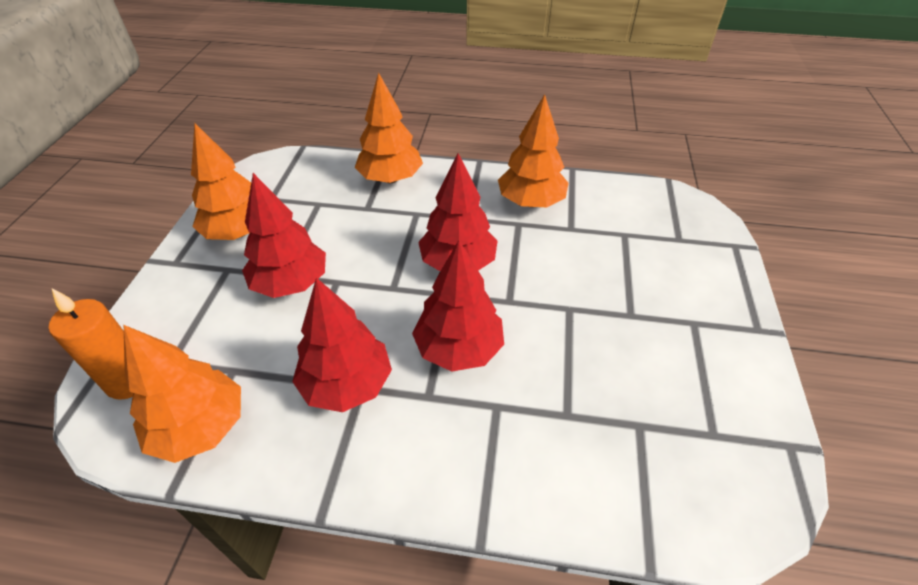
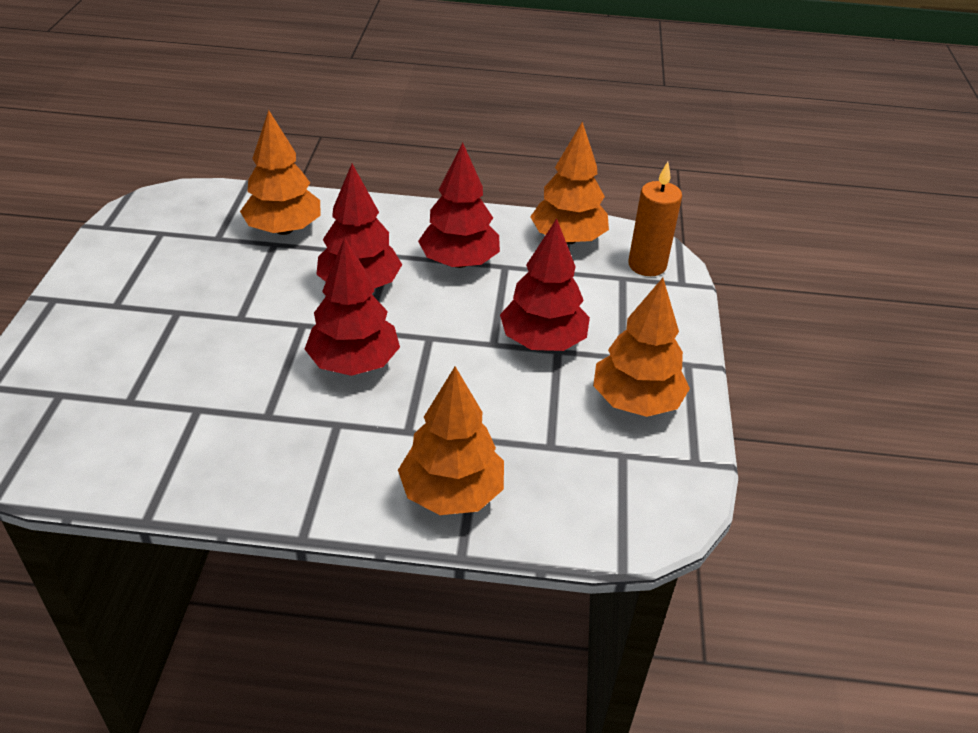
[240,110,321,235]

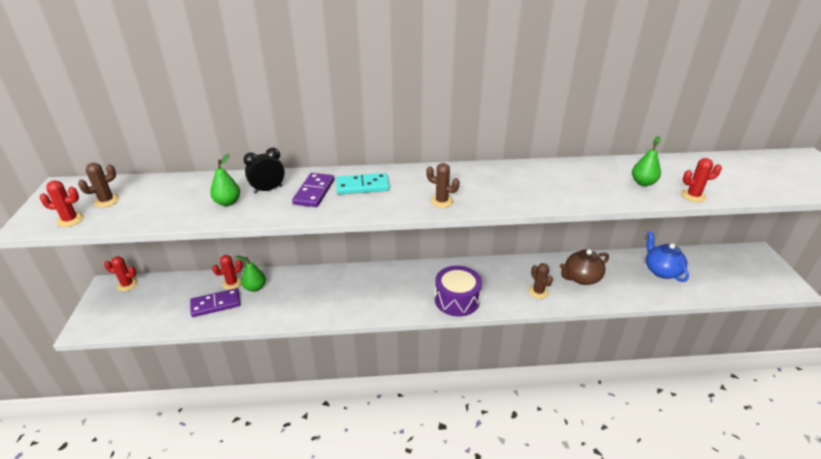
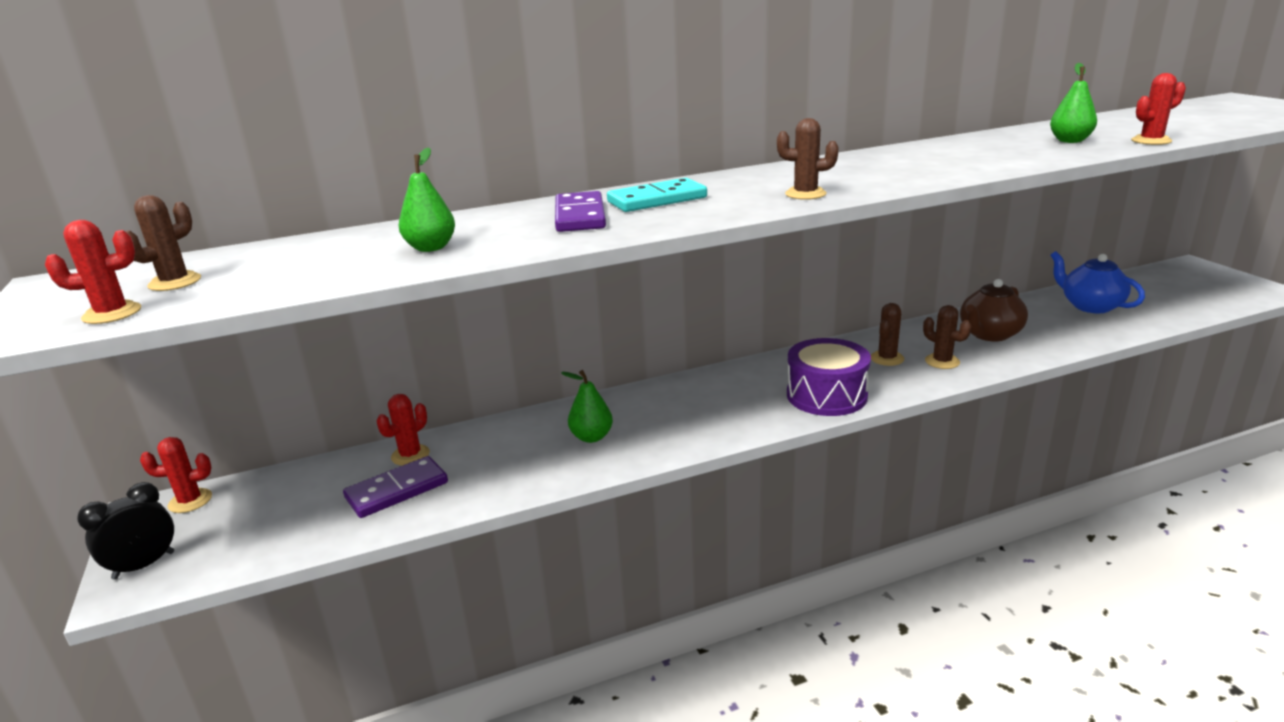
[561,370,613,443]
[77,482,174,580]
[871,303,904,366]

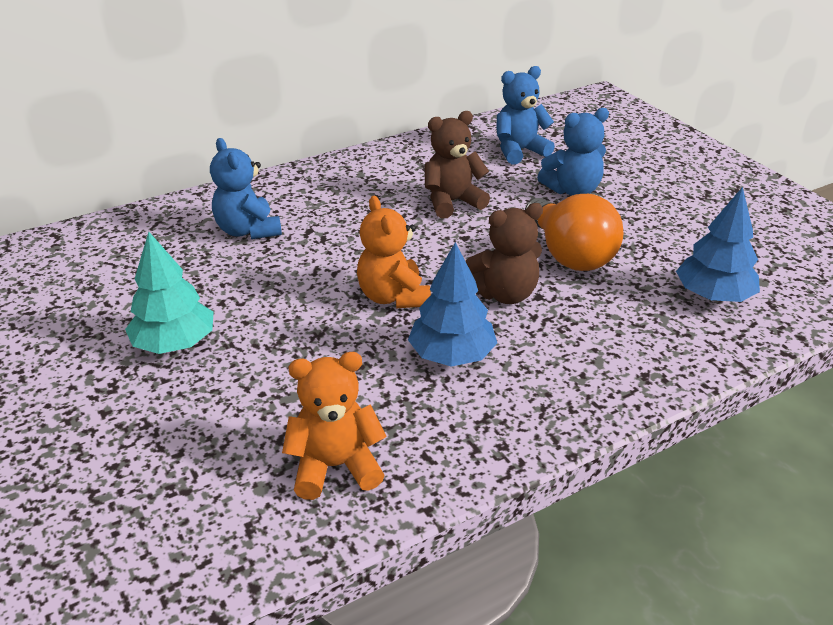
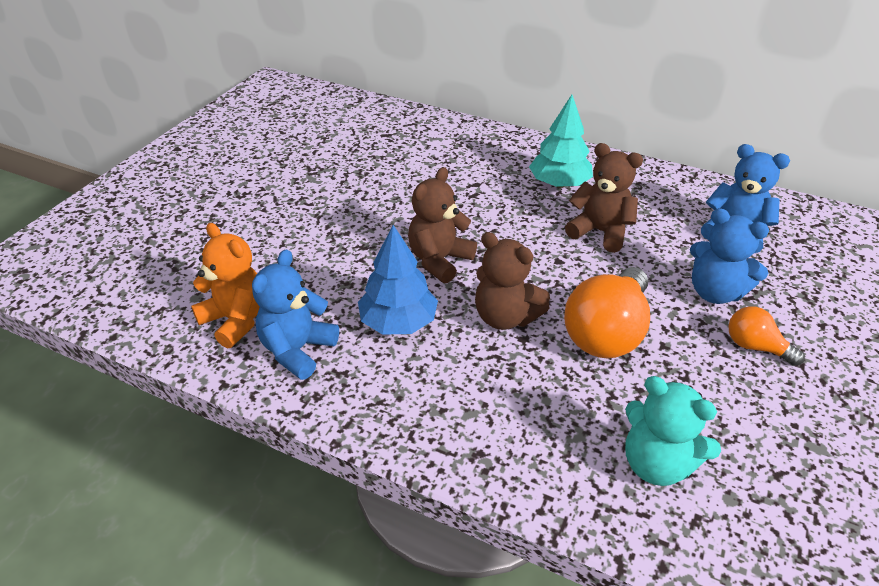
[529,95,593,188]
[252,249,339,380]
[408,167,477,283]
[625,376,721,486]
[728,306,805,366]

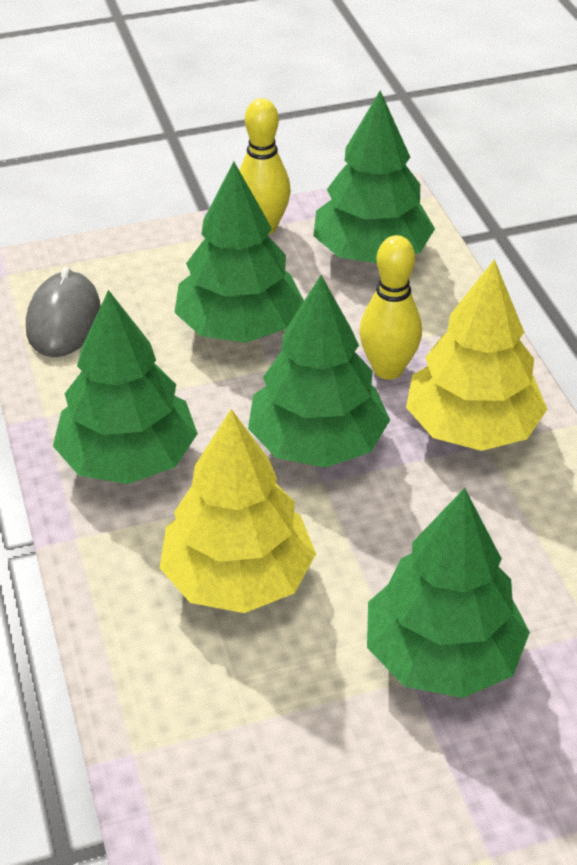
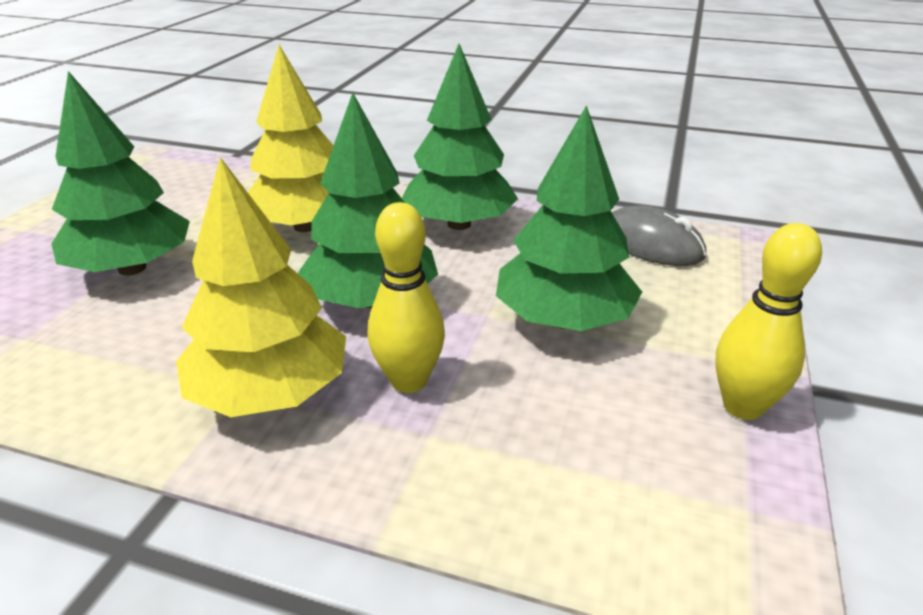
[313,91,435,263] (first image)

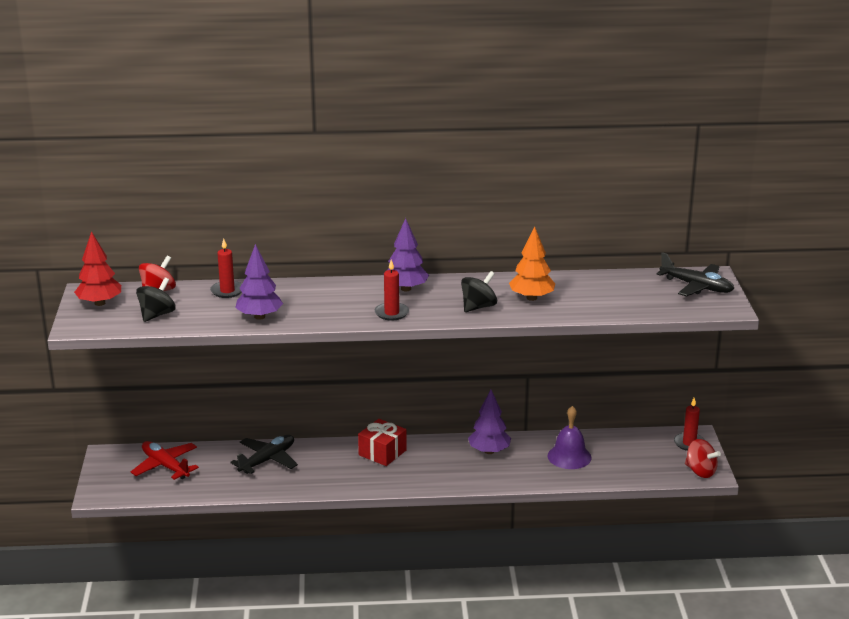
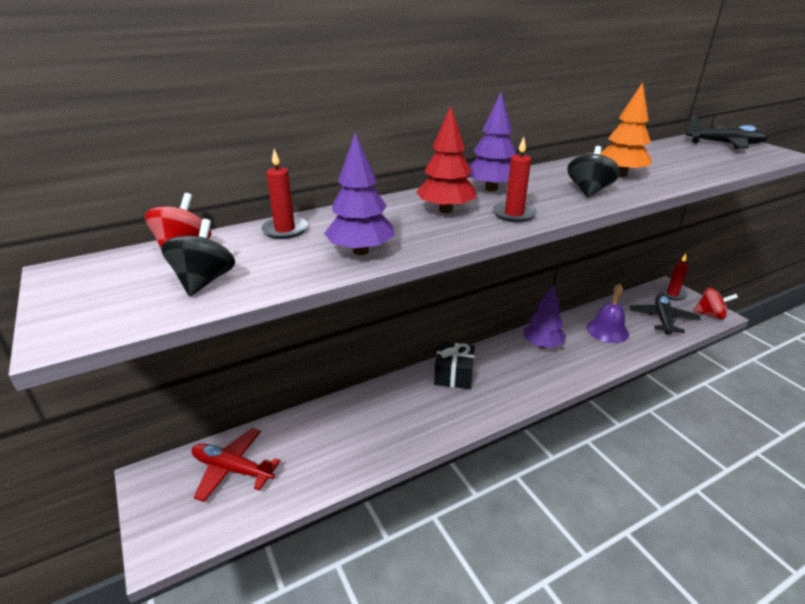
[416,106,476,213]
[629,294,701,334]
[434,342,475,389]

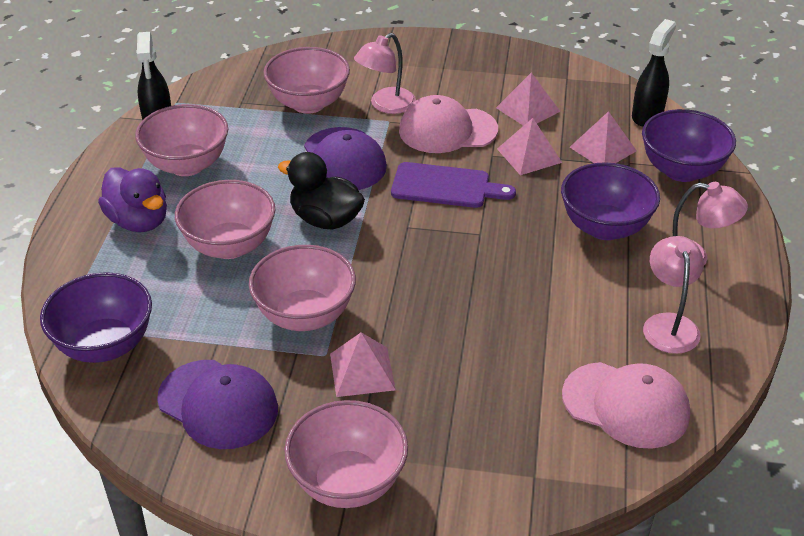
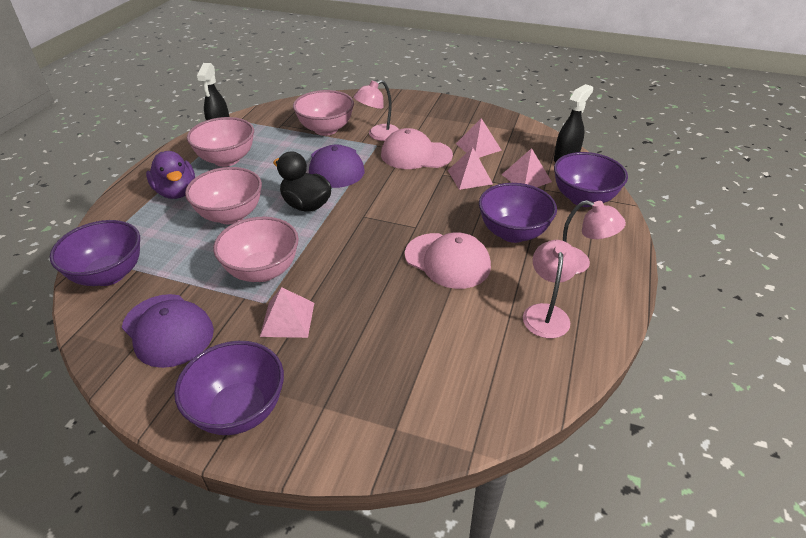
[174,341,284,435]
[391,162,516,208] (first image)
[405,232,491,289]

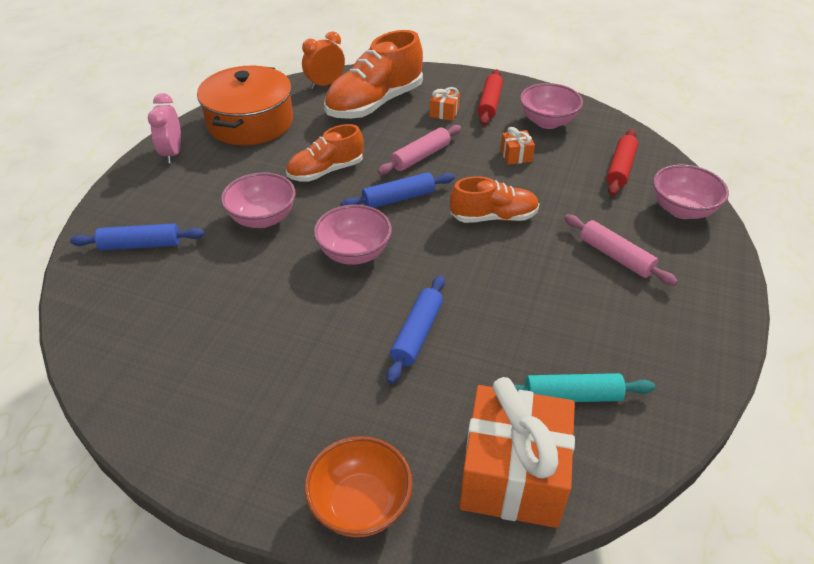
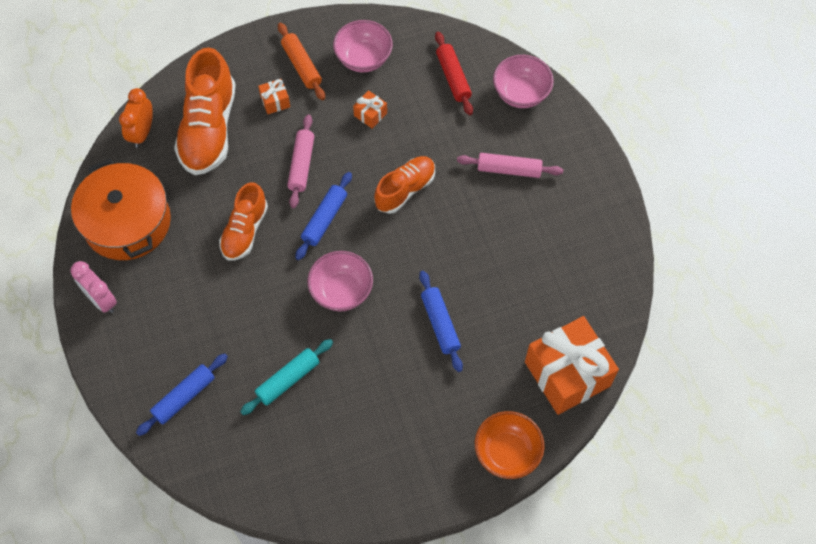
[221,172,296,228] (first image)
[278,23,325,100]
[240,339,333,415]

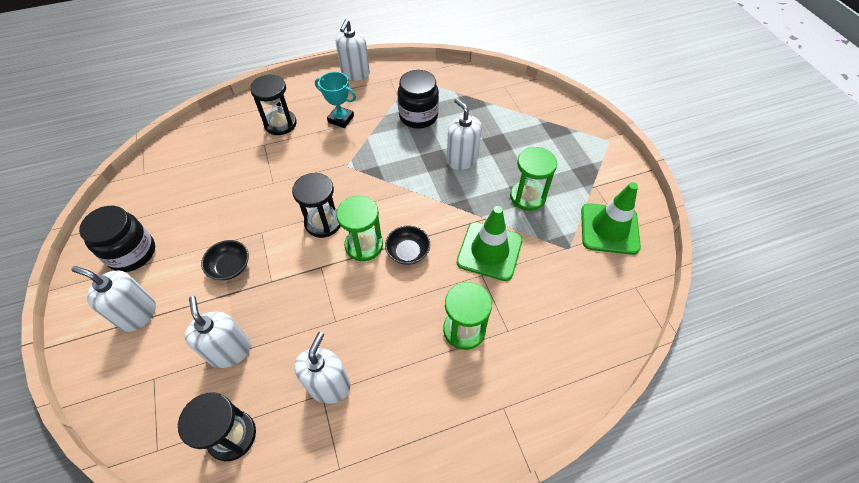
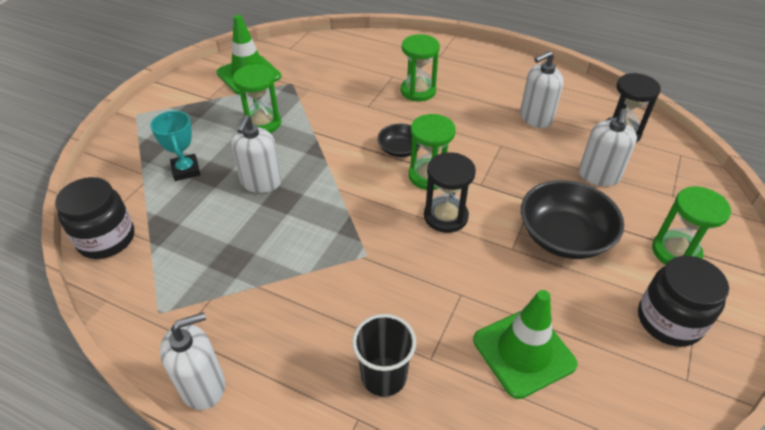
[652,187,731,265]
[521,180,624,259]
[352,314,416,397]
[150,111,200,181]
[55,177,134,259]
[473,290,578,399]

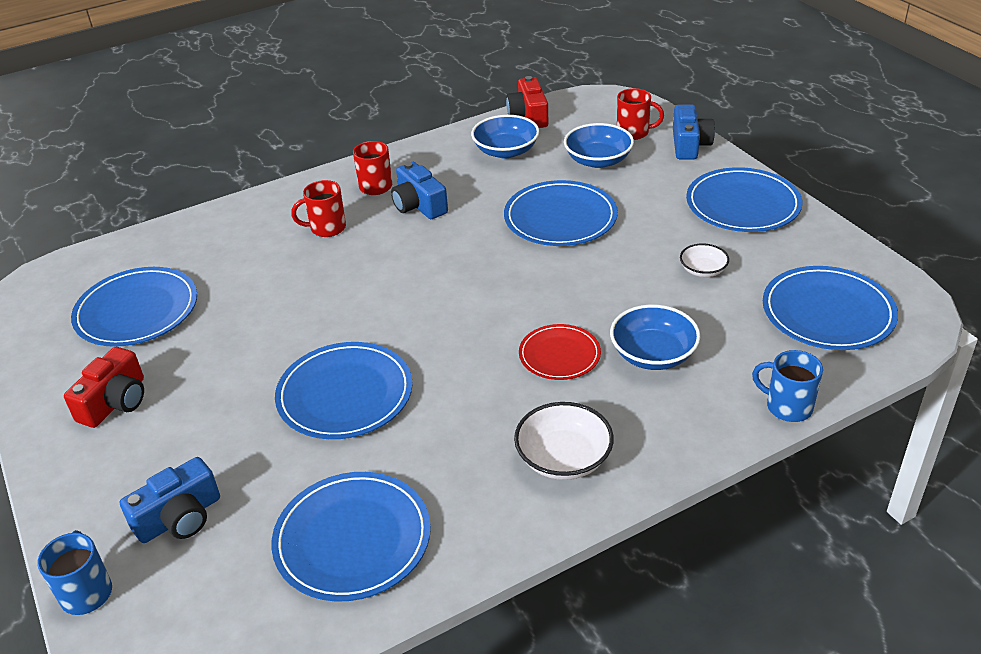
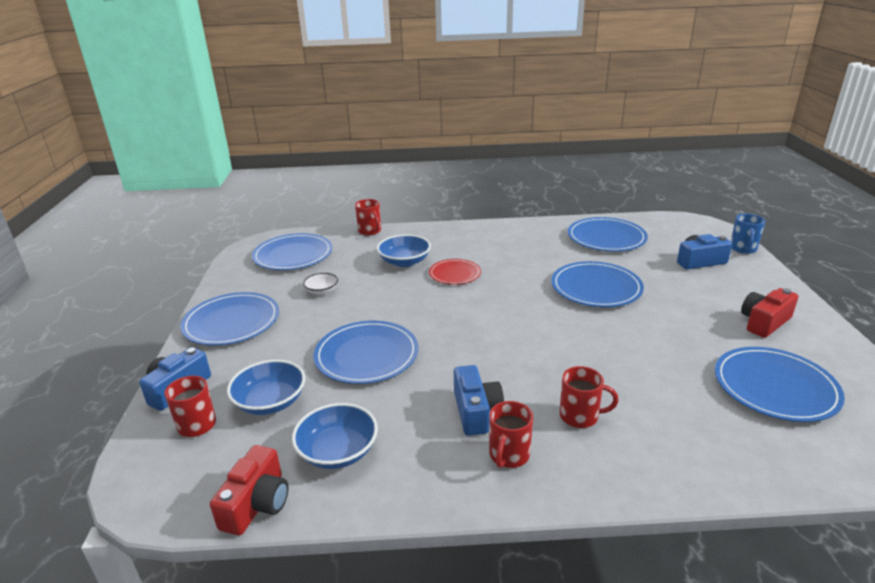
[514,402,614,480] (first image)
[355,199,381,235]

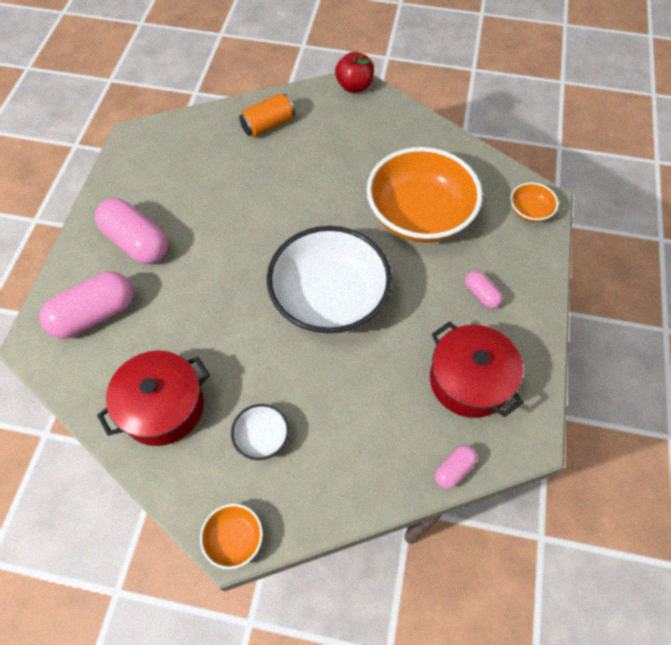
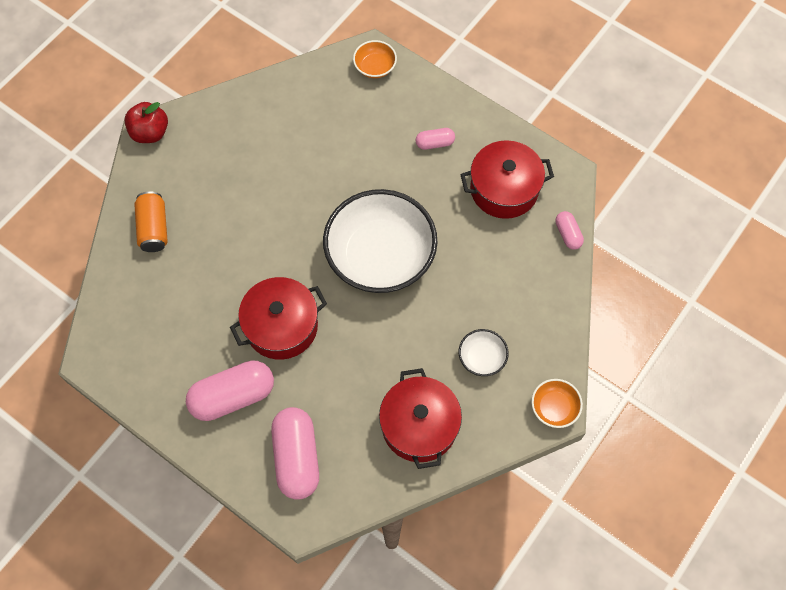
[366,147,482,243] (first image)
[230,277,327,360]

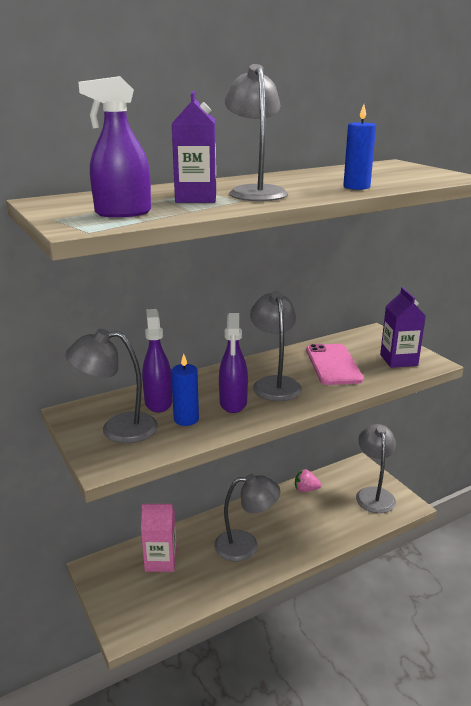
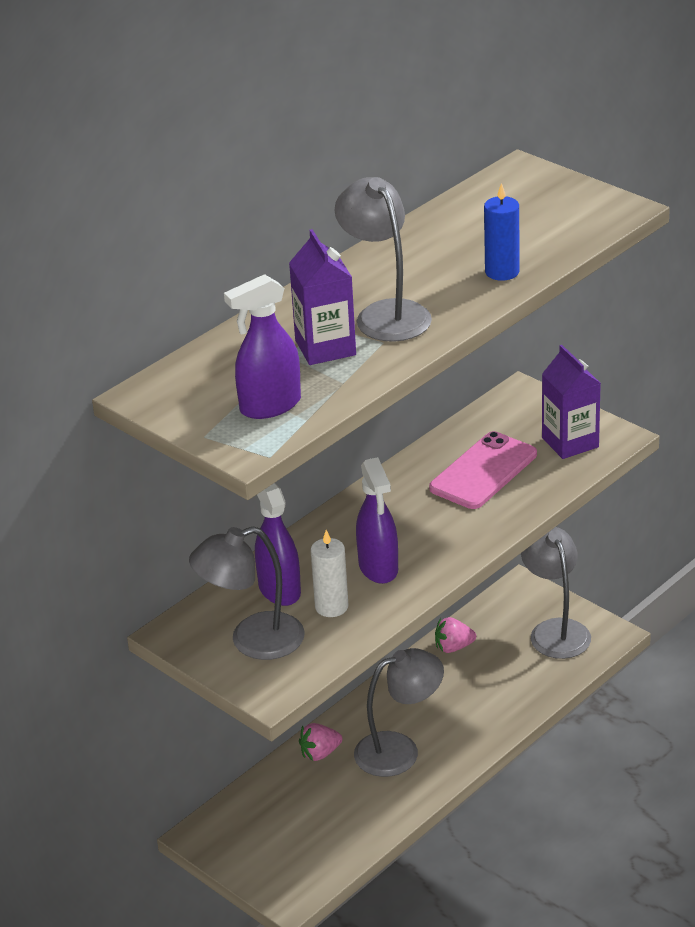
[141,504,177,572] (first image)
[310,530,349,617]
[250,291,302,401] (first image)
[429,431,537,509]
[299,723,342,761]

